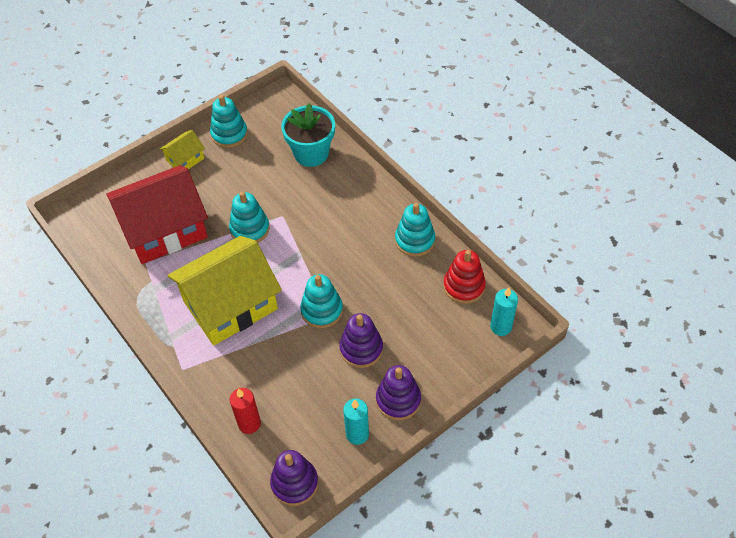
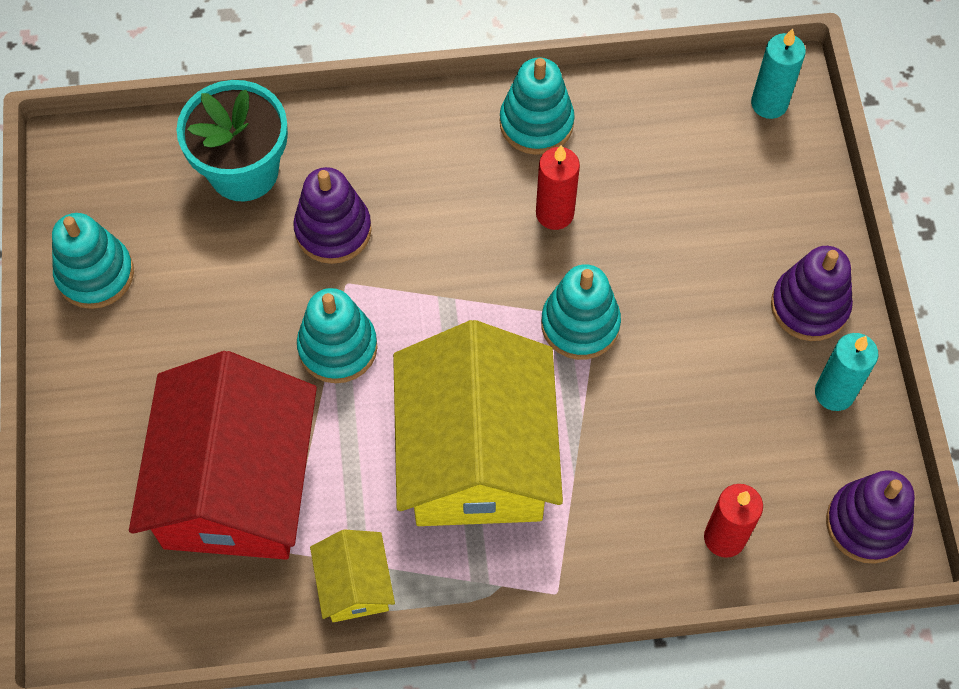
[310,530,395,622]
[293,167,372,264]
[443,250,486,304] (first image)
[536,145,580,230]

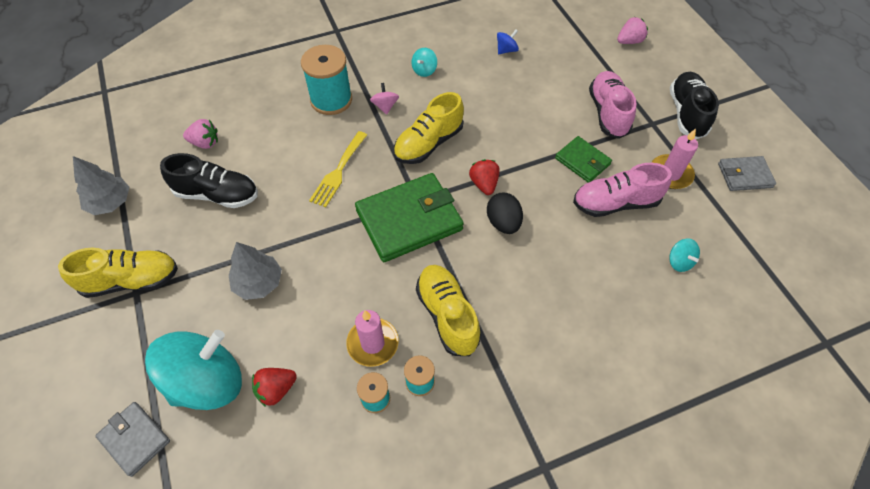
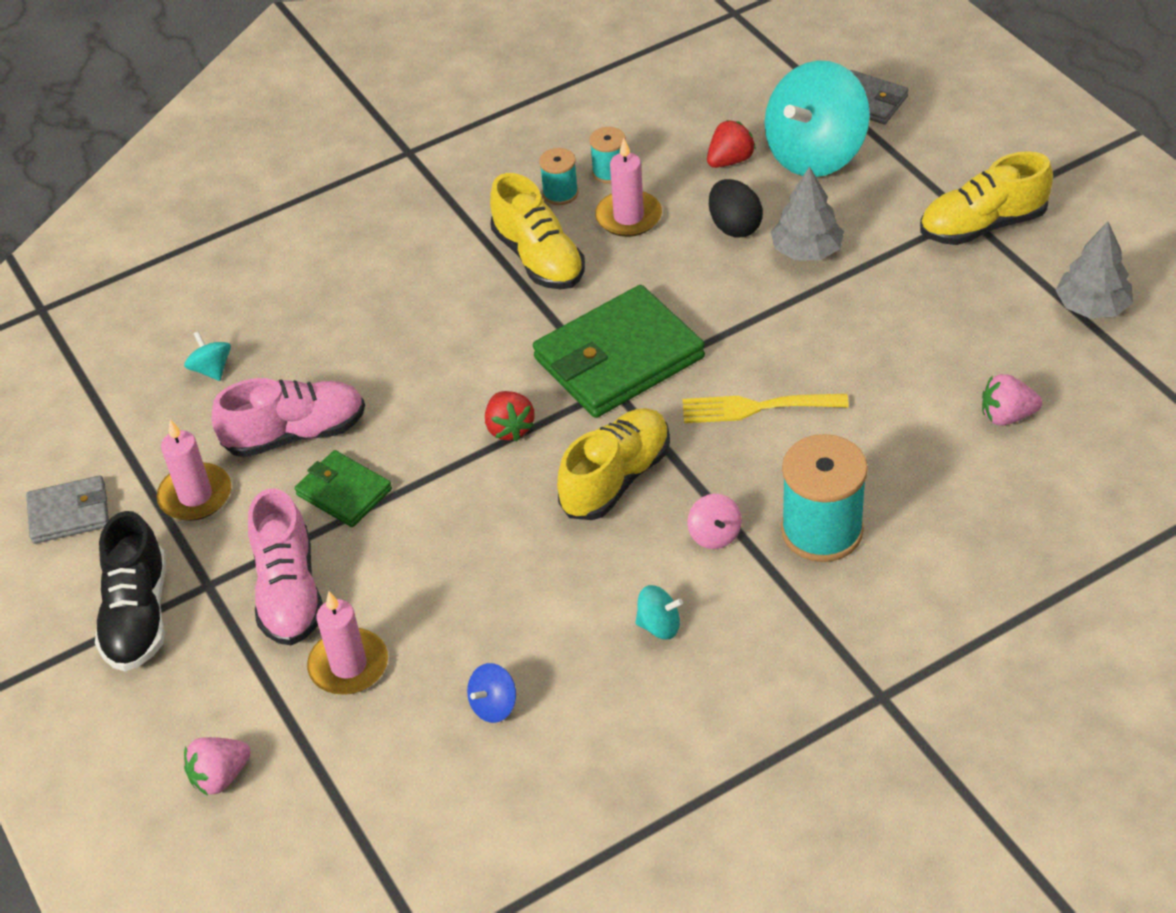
[160,153,258,208] (first image)
[683,394,849,423]
[635,585,683,639]
[709,179,763,238]
[307,591,388,695]

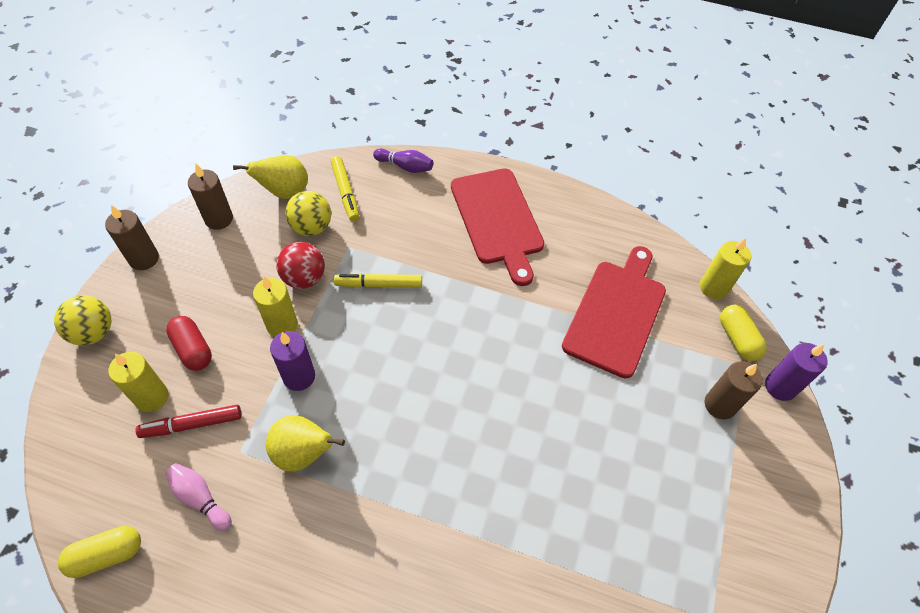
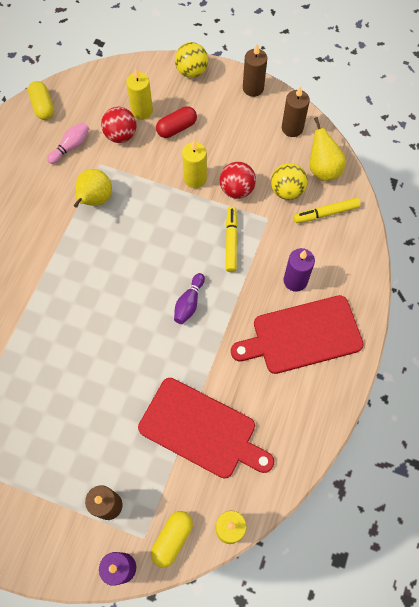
[101,107,137,143]
[284,248,315,292]
[174,273,205,324]
[151,511,193,568]

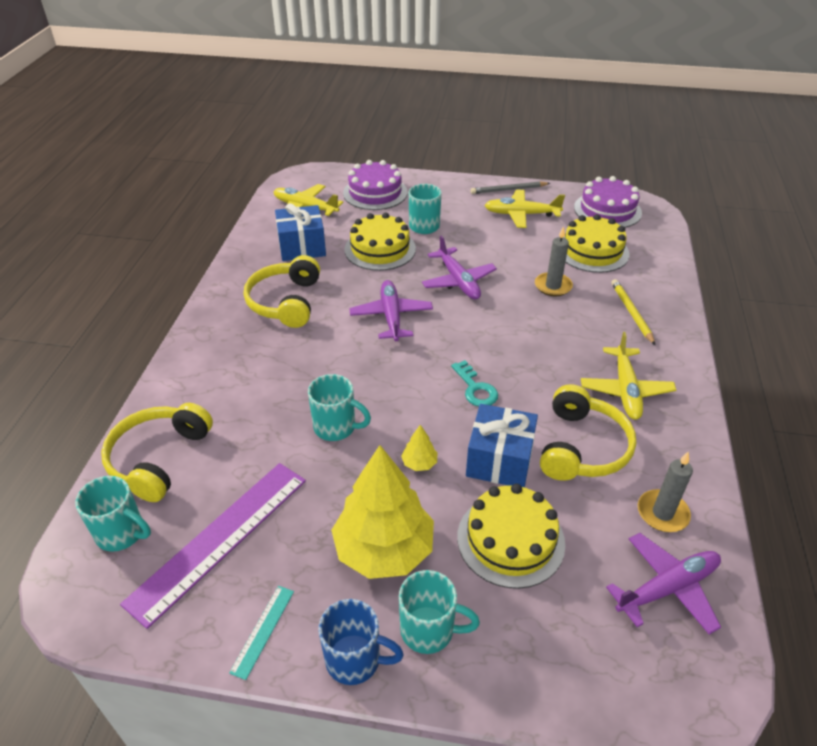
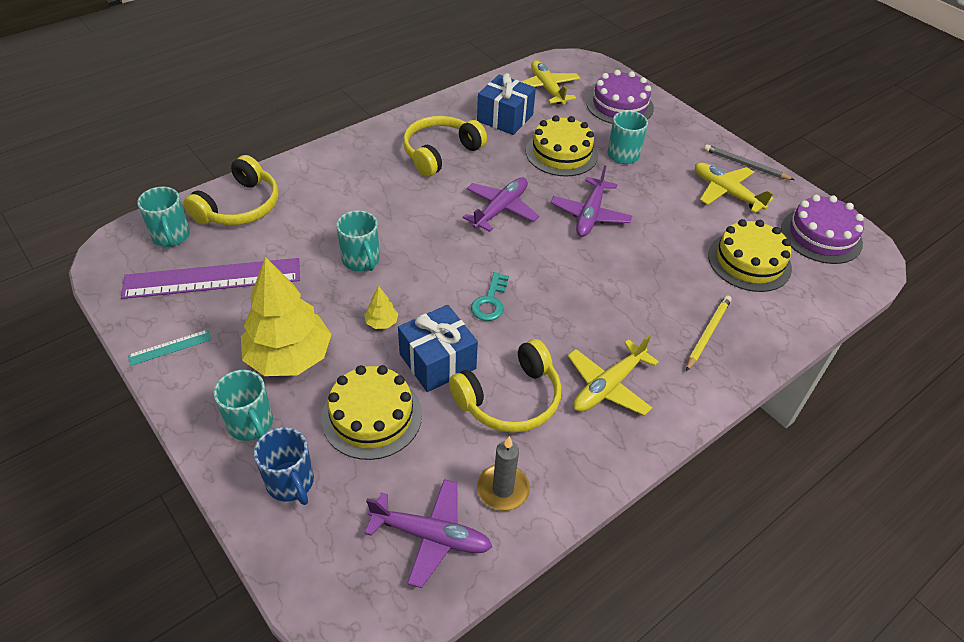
[183,155,279,225]
[254,427,314,505]
[535,226,573,296] (first image)

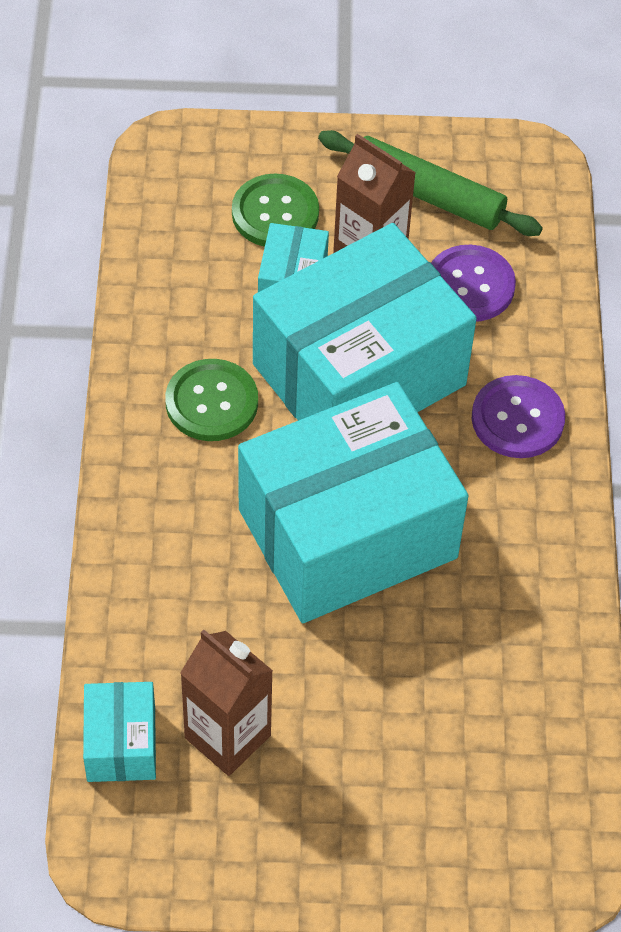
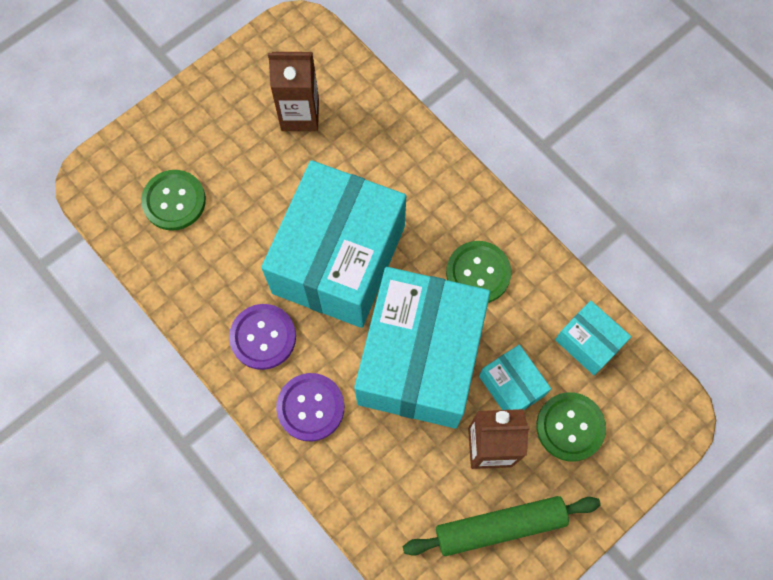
[555,301,631,375]
[229,304,296,370]
[141,170,206,231]

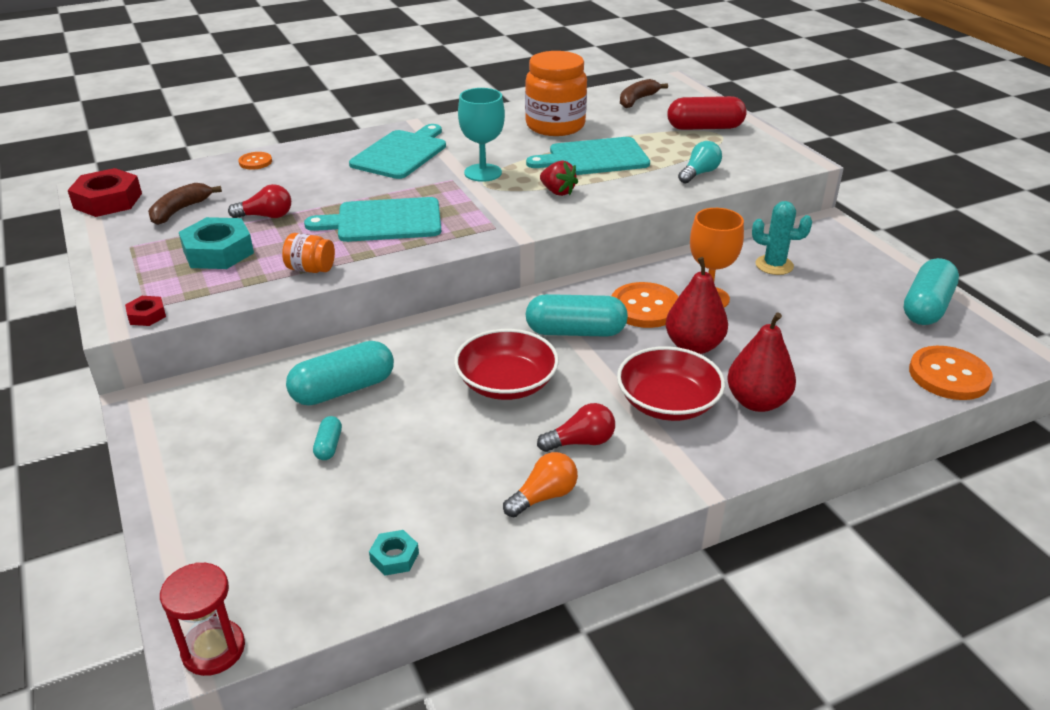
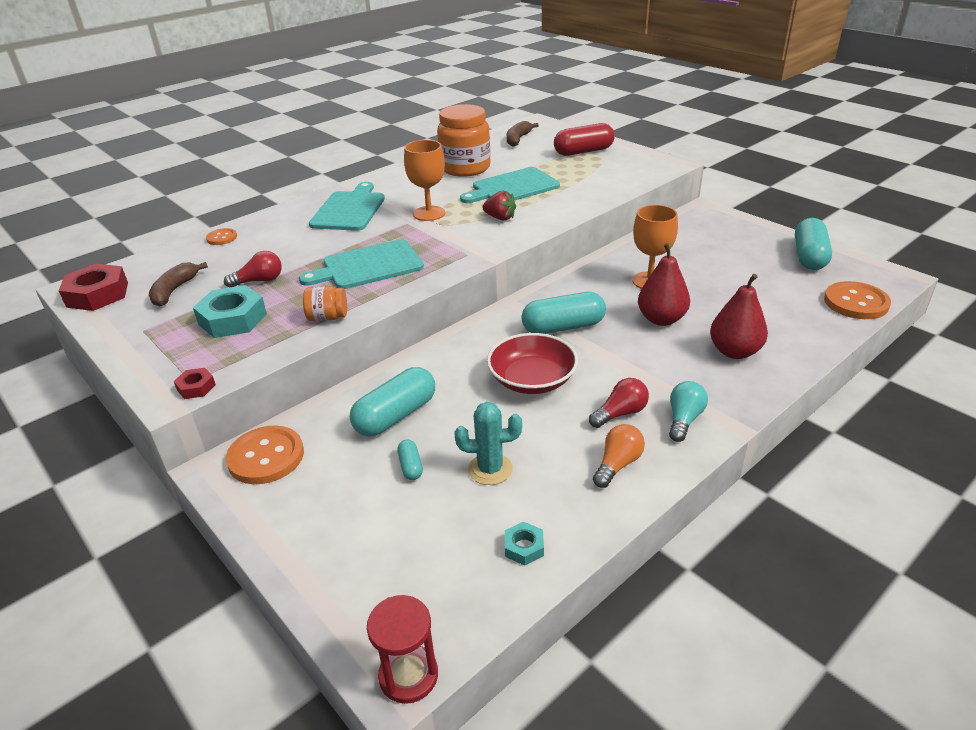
[404,140,445,221]
[226,426,304,484]
[617,346,725,421] (first image)
[669,381,708,442]
[455,402,522,485]

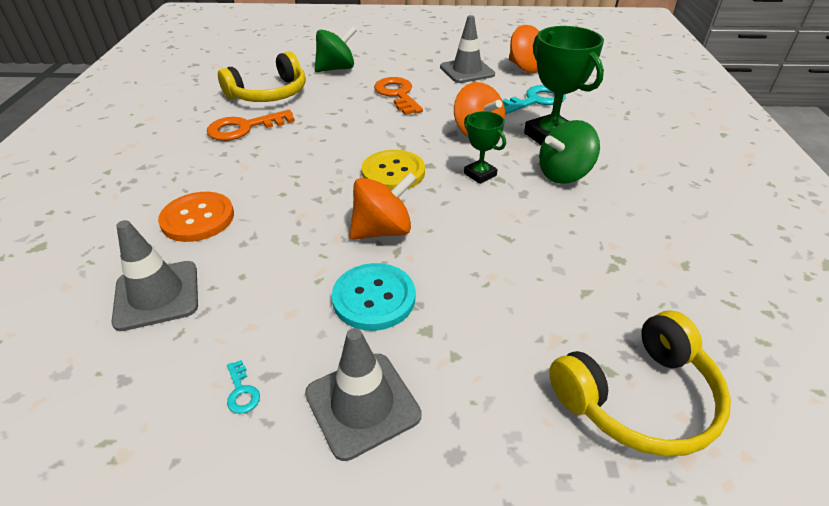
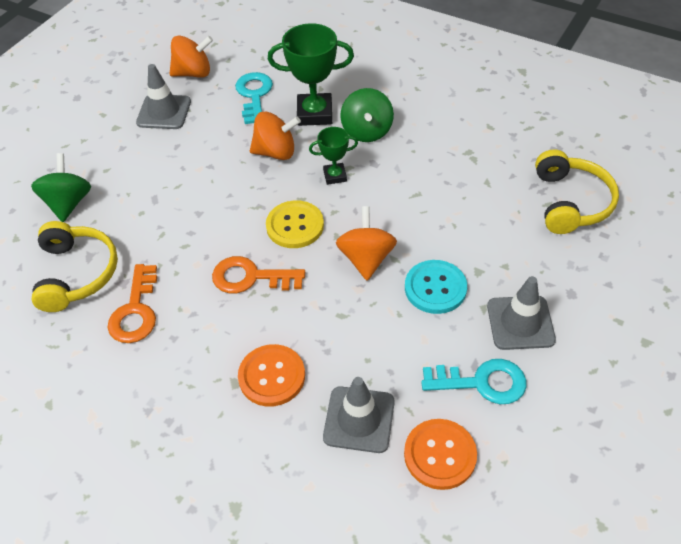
[421,359,527,404]
[212,256,305,293]
[404,419,477,490]

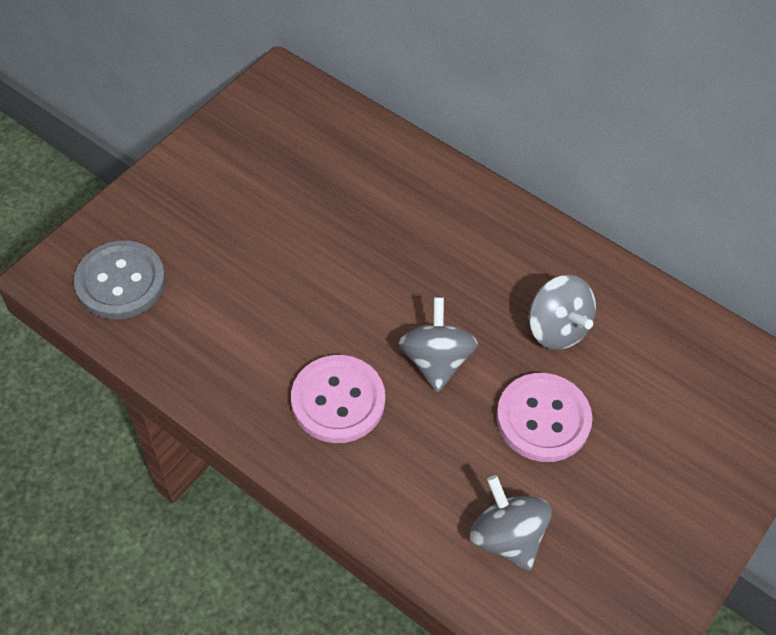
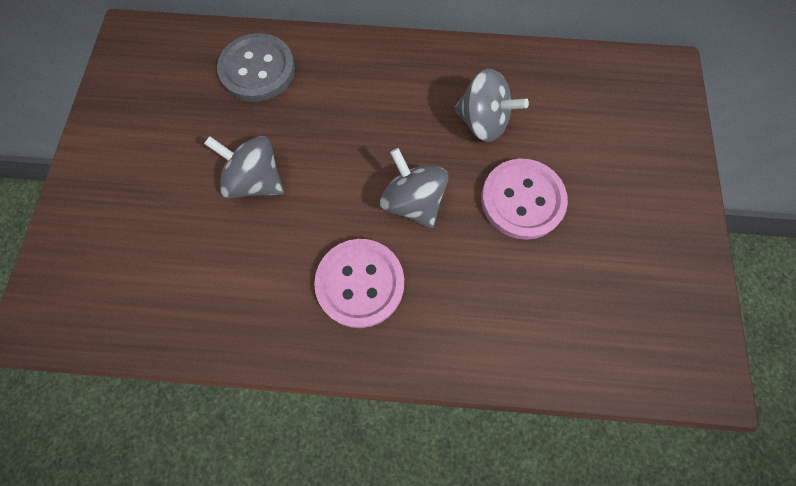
[217,33,295,102]
[204,136,284,198]

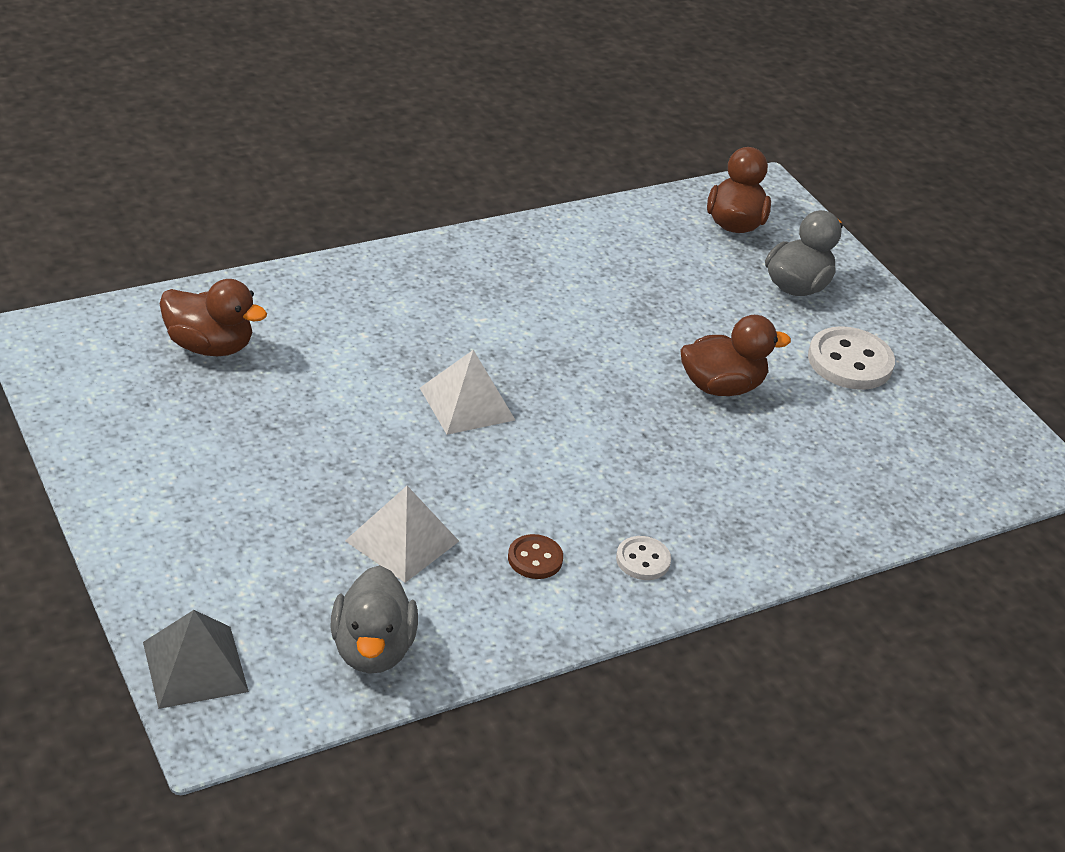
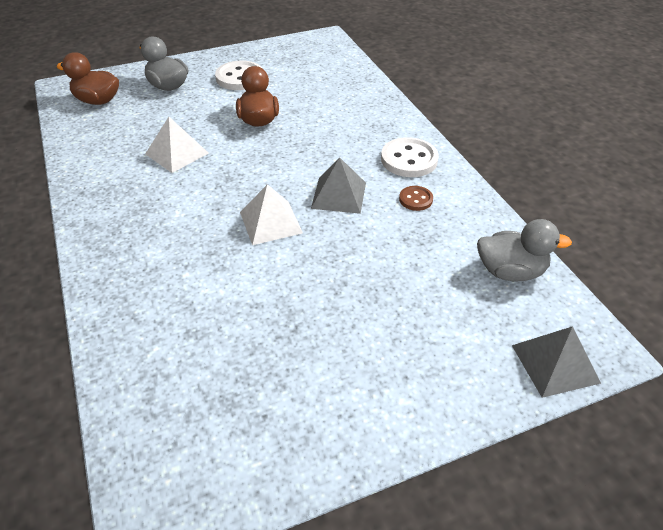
[160,279,267,356] (first image)
[145,117,209,173]
[381,137,439,177]
[311,157,366,214]

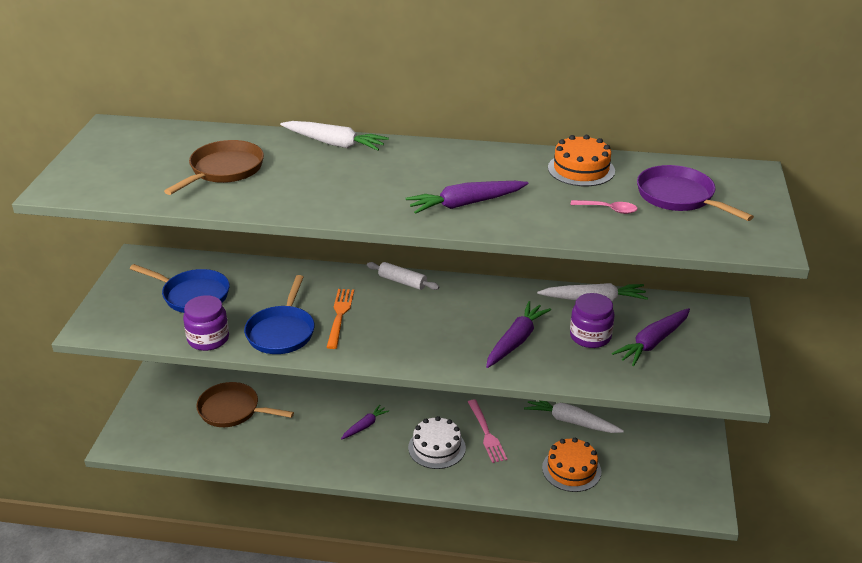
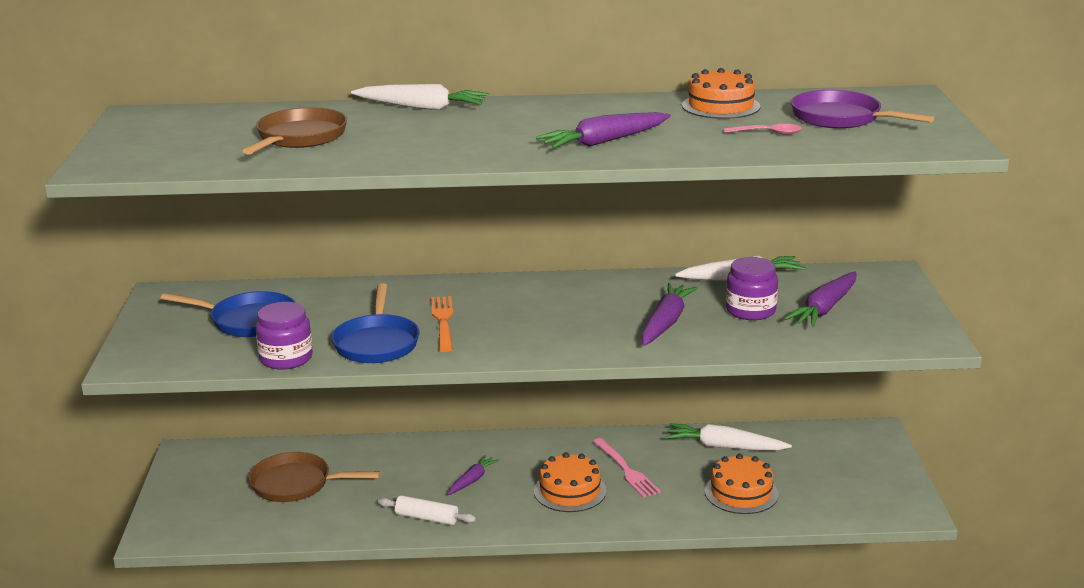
[378,495,476,525]
[534,452,607,512]

